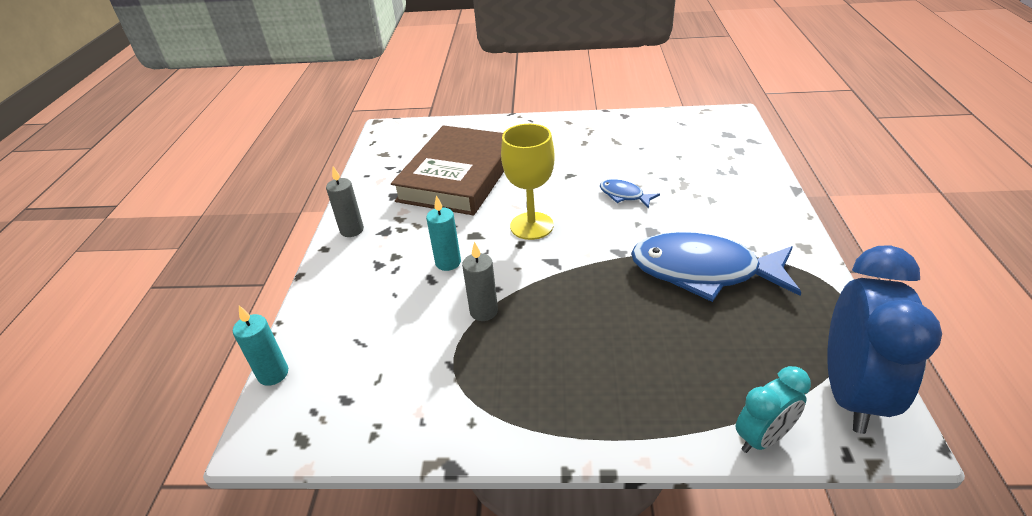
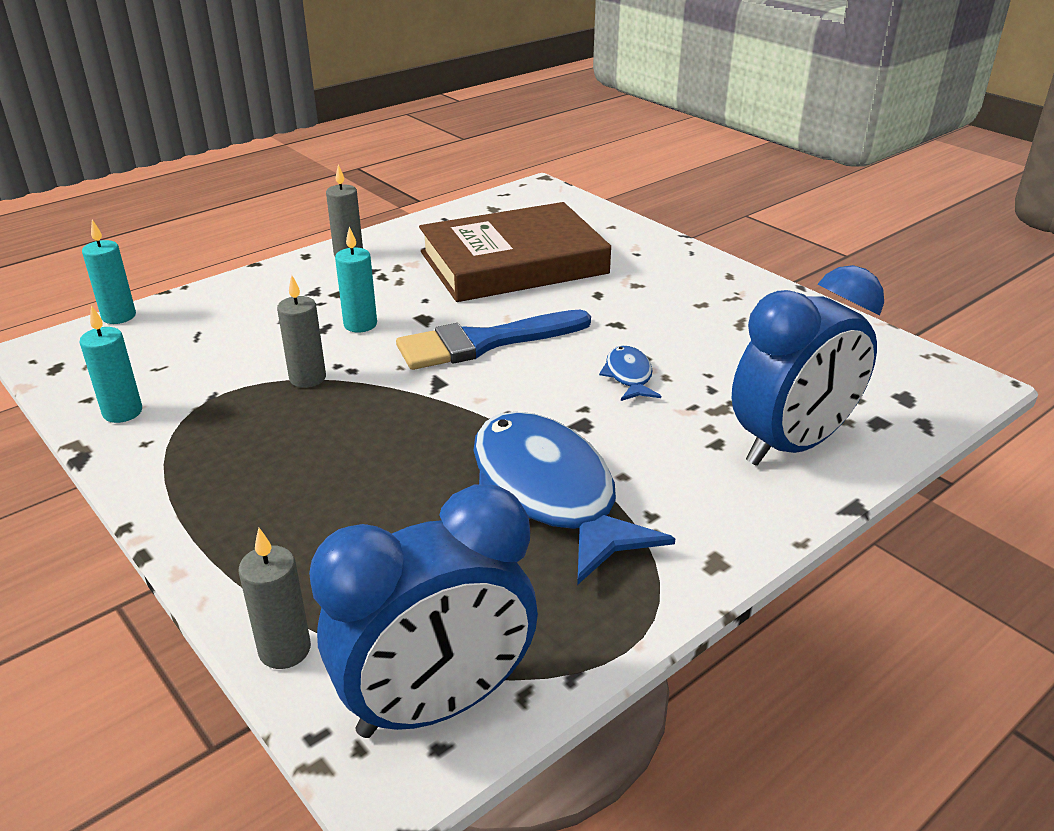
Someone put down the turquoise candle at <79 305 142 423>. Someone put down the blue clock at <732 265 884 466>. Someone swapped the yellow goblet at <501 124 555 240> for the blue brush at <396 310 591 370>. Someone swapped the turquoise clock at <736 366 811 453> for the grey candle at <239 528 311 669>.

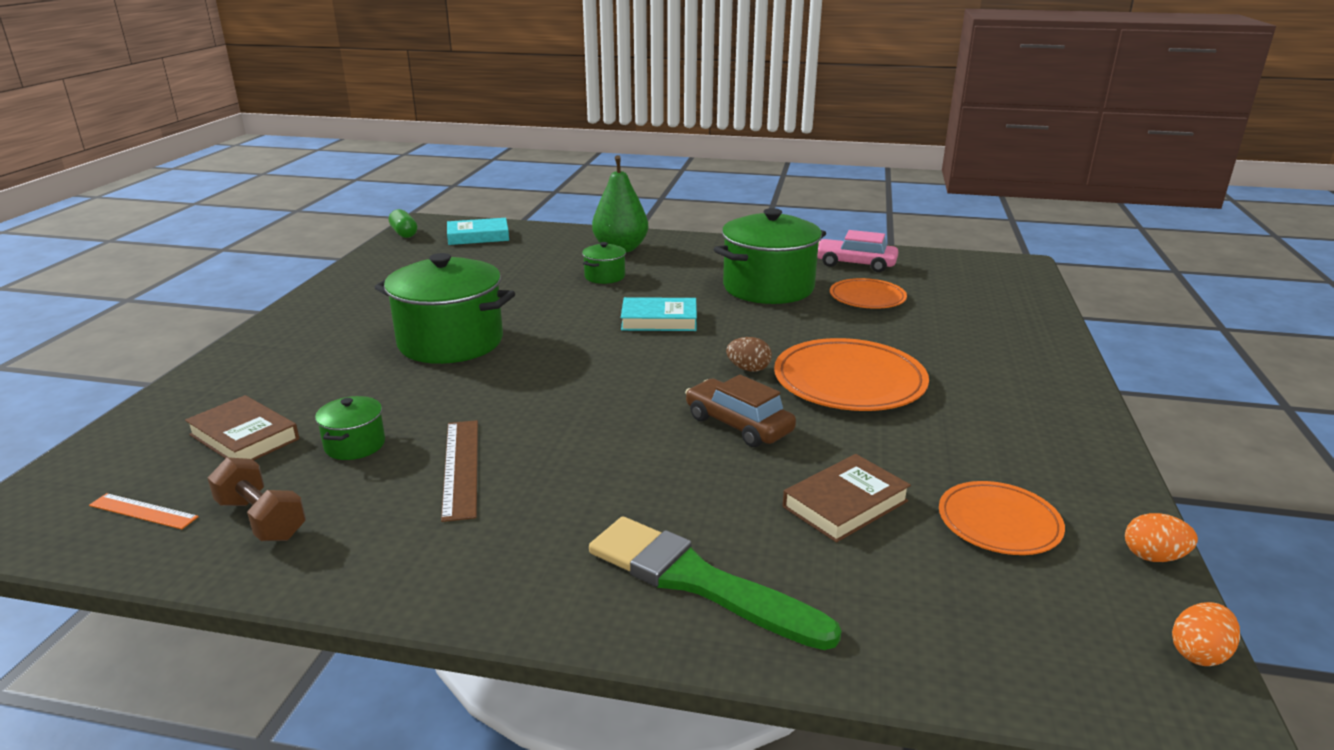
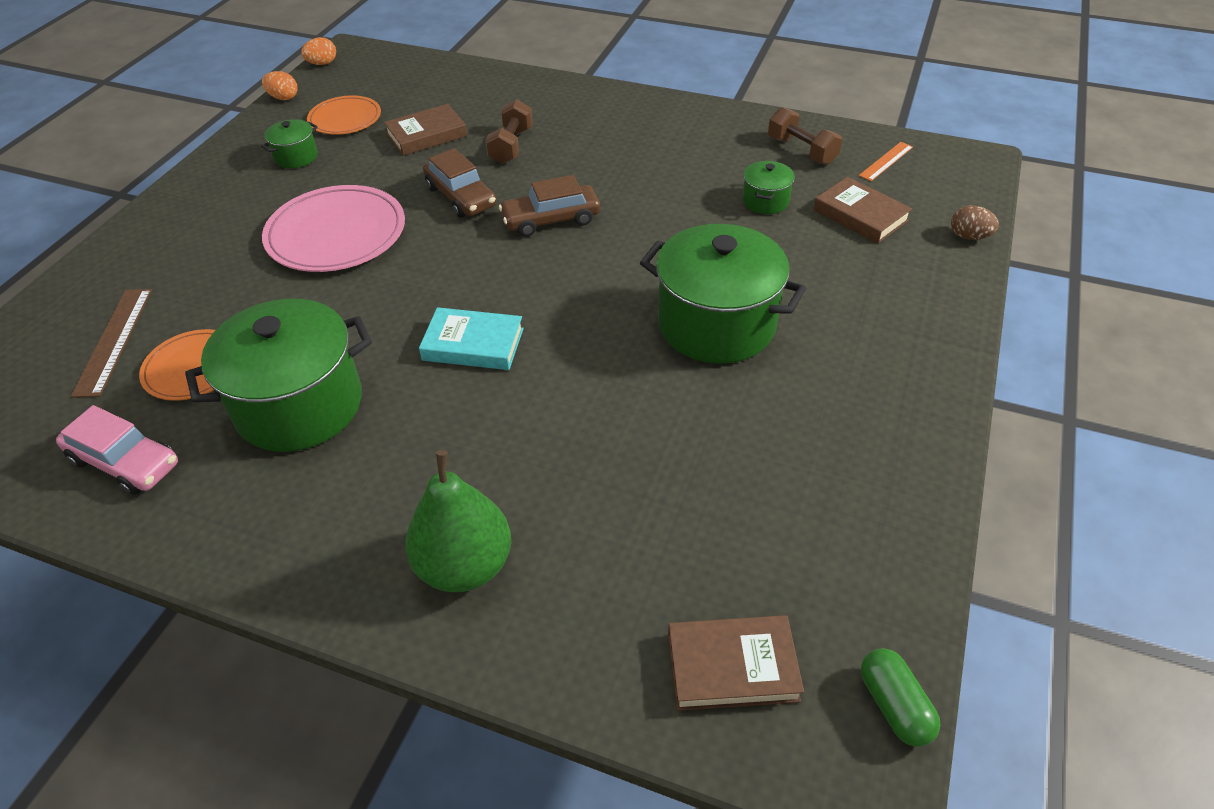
Someone took away the green brush at <589 516 842 650>. Someone put down the brown dumbbell at <485 99 533 164>. Someone put down the brown car at <499 175 600 237>. Someone carried the brown ruler from <441 420 478 522> to <71 289 152 398>. Someone carried the green pot from <582 242 626 284> to <261 119 318 168>. Someone carried the brown egg from <726 337 772 372> to <951 205 999 240>. Someone repainted the turquoise book at <447 218 509 245>, which became the brown book at <668 615 804 711>. Someone repainted the orange plate at <774 338 929 411>, which became the pink plate at <262 185 405 272>. Someone rotated the orange ruler at <89 493 199 529> by 75 degrees counterclockwise.

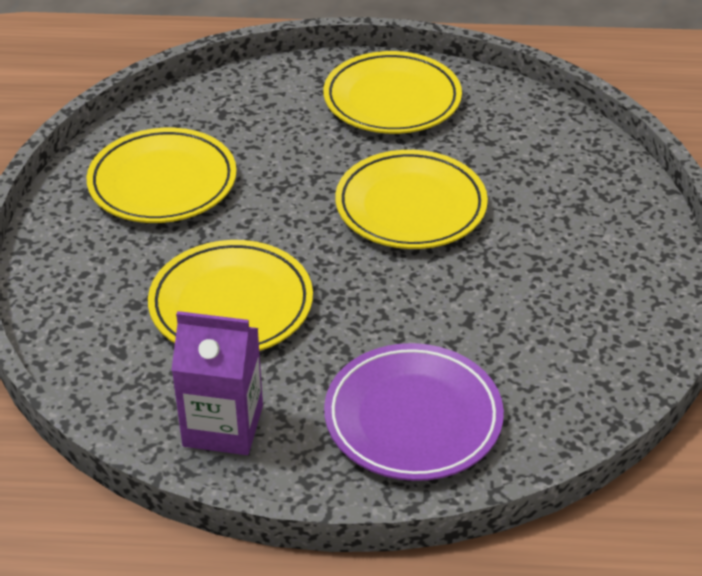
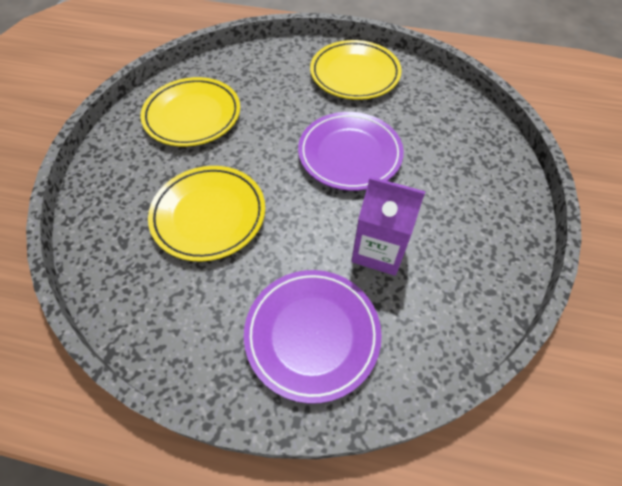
Someone carried the purple carton from <171 311 263 455> to <351 176 425 276>. Someone repainted the yellow plate at <335 150 488 249>, which became the purple plate at <298 112 404 191>.

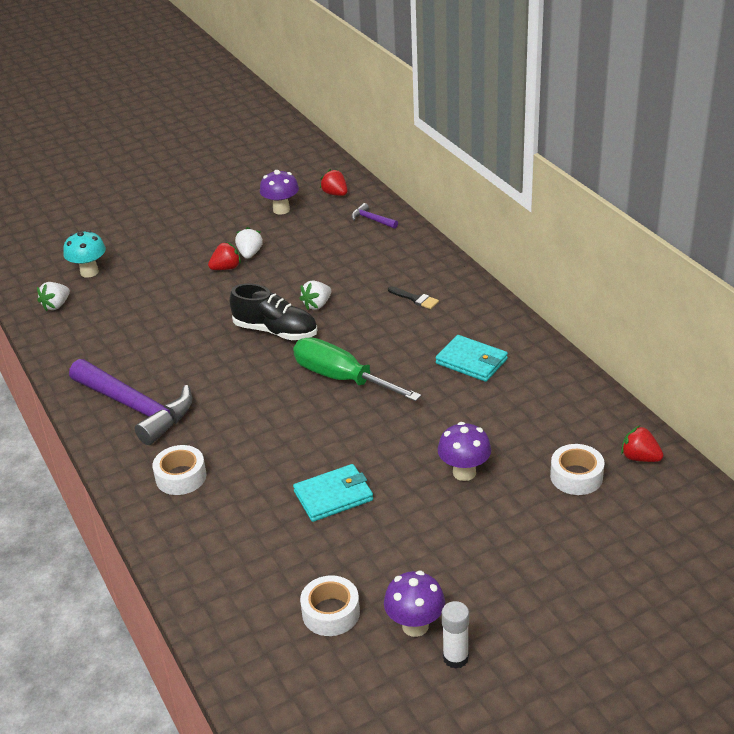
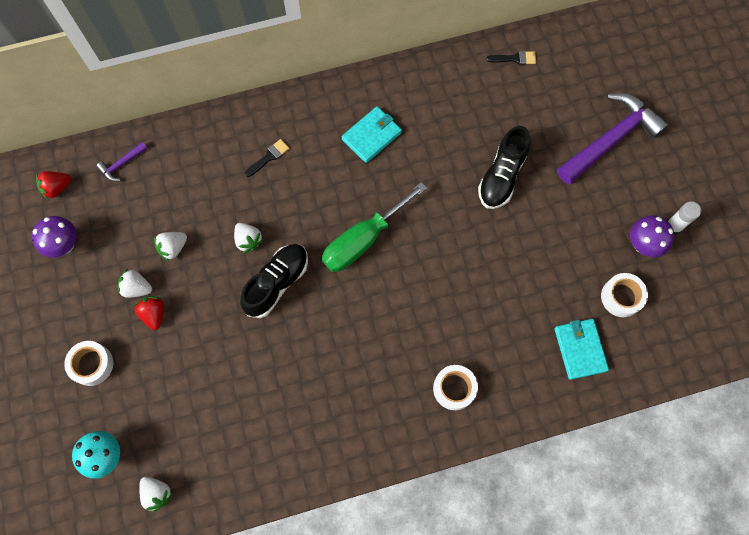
Someone put down the white strawberry at <154 232 187 261>. Someone carried the purple hammer from <69 359 192 445> to <557 93 669 184>. Someone carried the turquoise wallet from <293 464 373 522> to <554 319 609 380>. Someone carried the white tape from <550 444 604 495> to <64 341 113 386>. Someone swapped the purple mushroom at <437 422 491 481> for the black shoe at <478 126 531 209>. Someone swapped the red strawberry at <621 425 663 462> for the black brush at <486 51 536 65>.

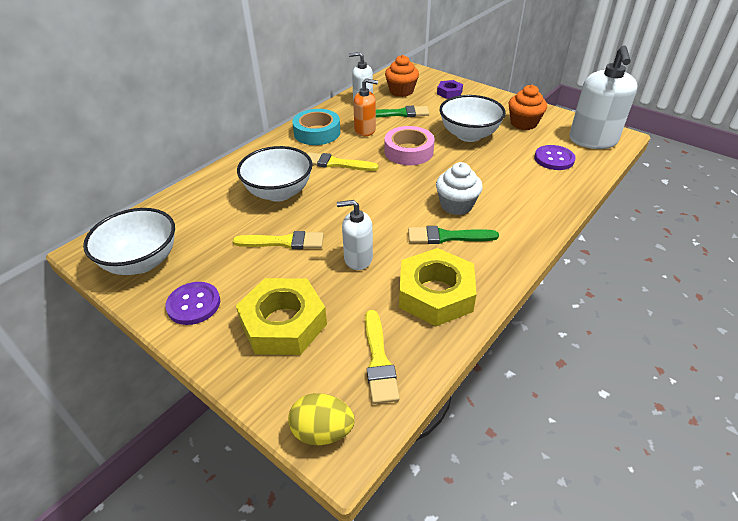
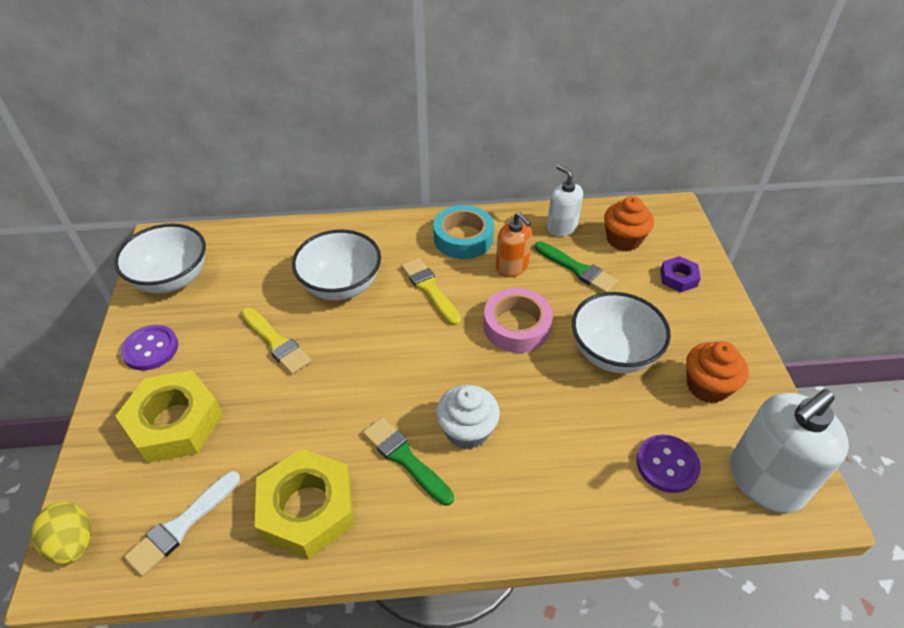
Someone took away the white soap dispenser at <337 200 373 270>. Someone repainted the yellow brush at <365 310 400 404>, which became the white brush at <124 471 240 576>.

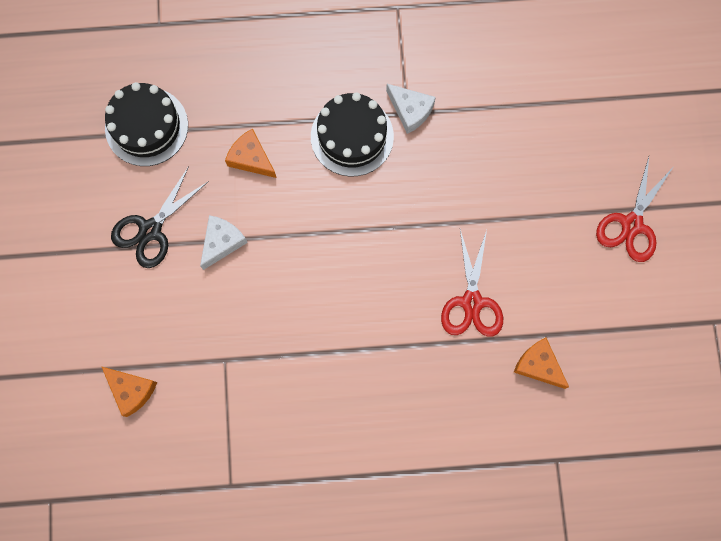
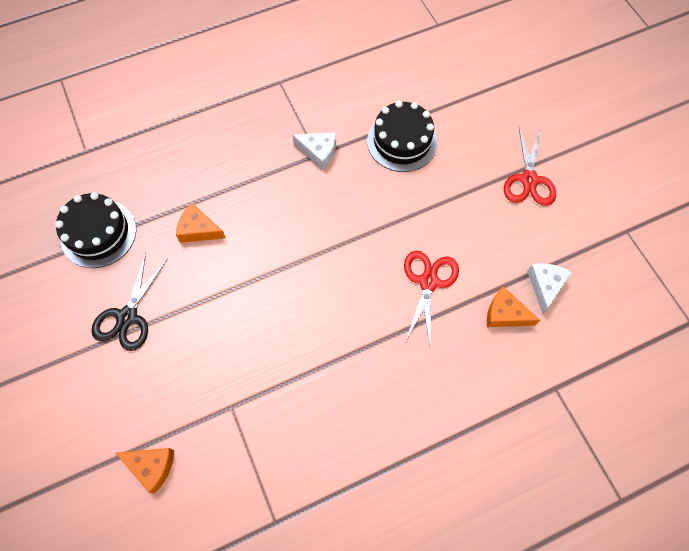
Someone carried the white cheese from <200 215 248 270> to <527 263 572 314>. Someone carried the black cake from <311 92 394 176> to <367 101 438 172>. Someone rotated the red scissors at <441 229 503 337> by 150 degrees counterclockwise.

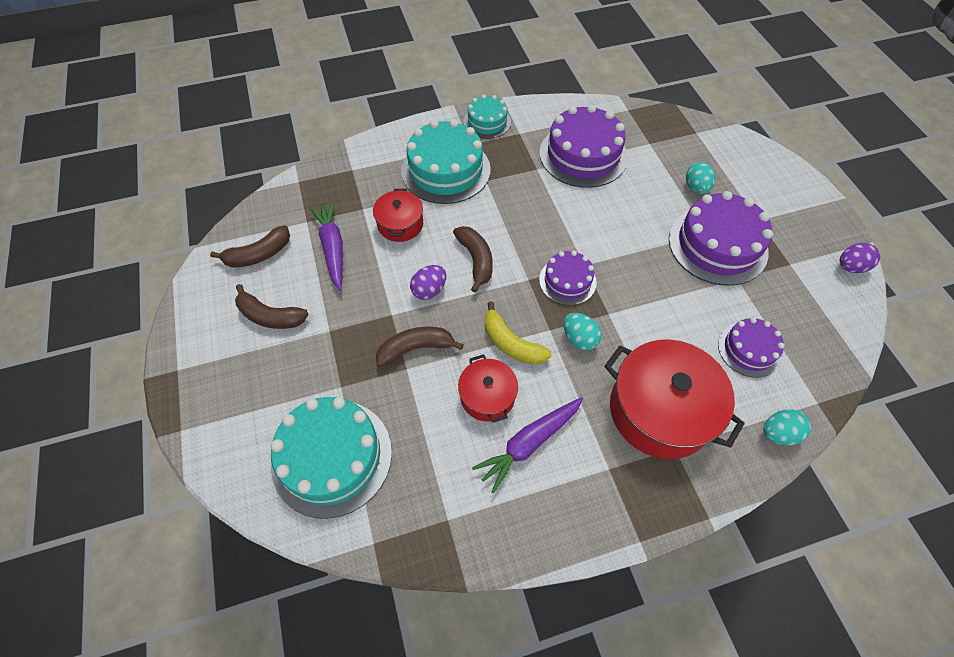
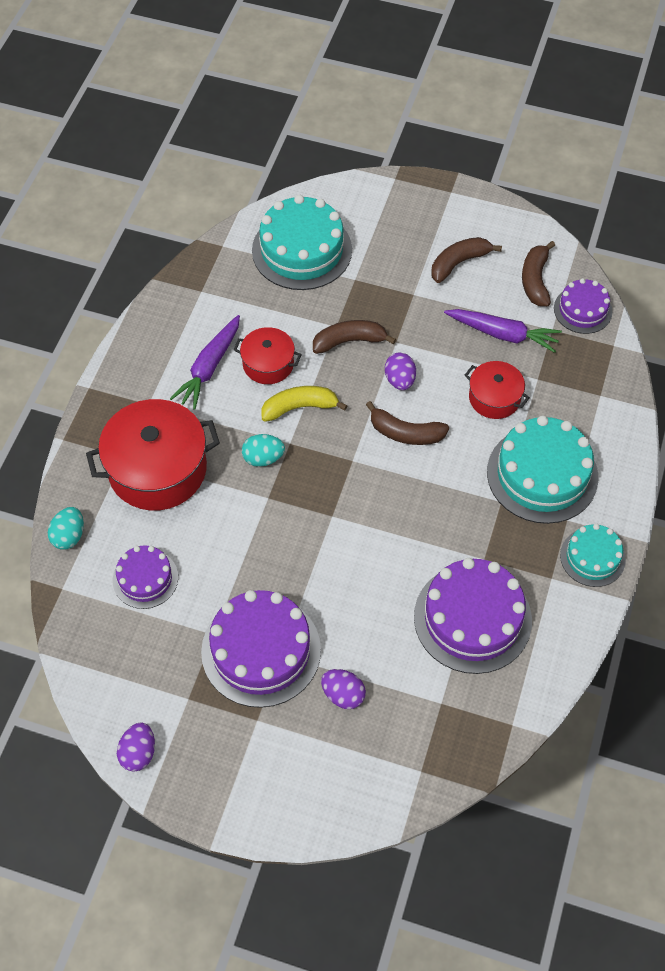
Someone carried the purple cake from <539 251 597 305> to <554 278 612 334>. Someone repainted the turquoise egg at <686 162 715 194>, which became the purple egg at <321 669 366 709>. Someone rotated the brown banana at <376 326 464 367> by 120 degrees counterclockwise. Someone rotated the purple carrot at <472 397 583 493> by 150 degrees counterclockwise.

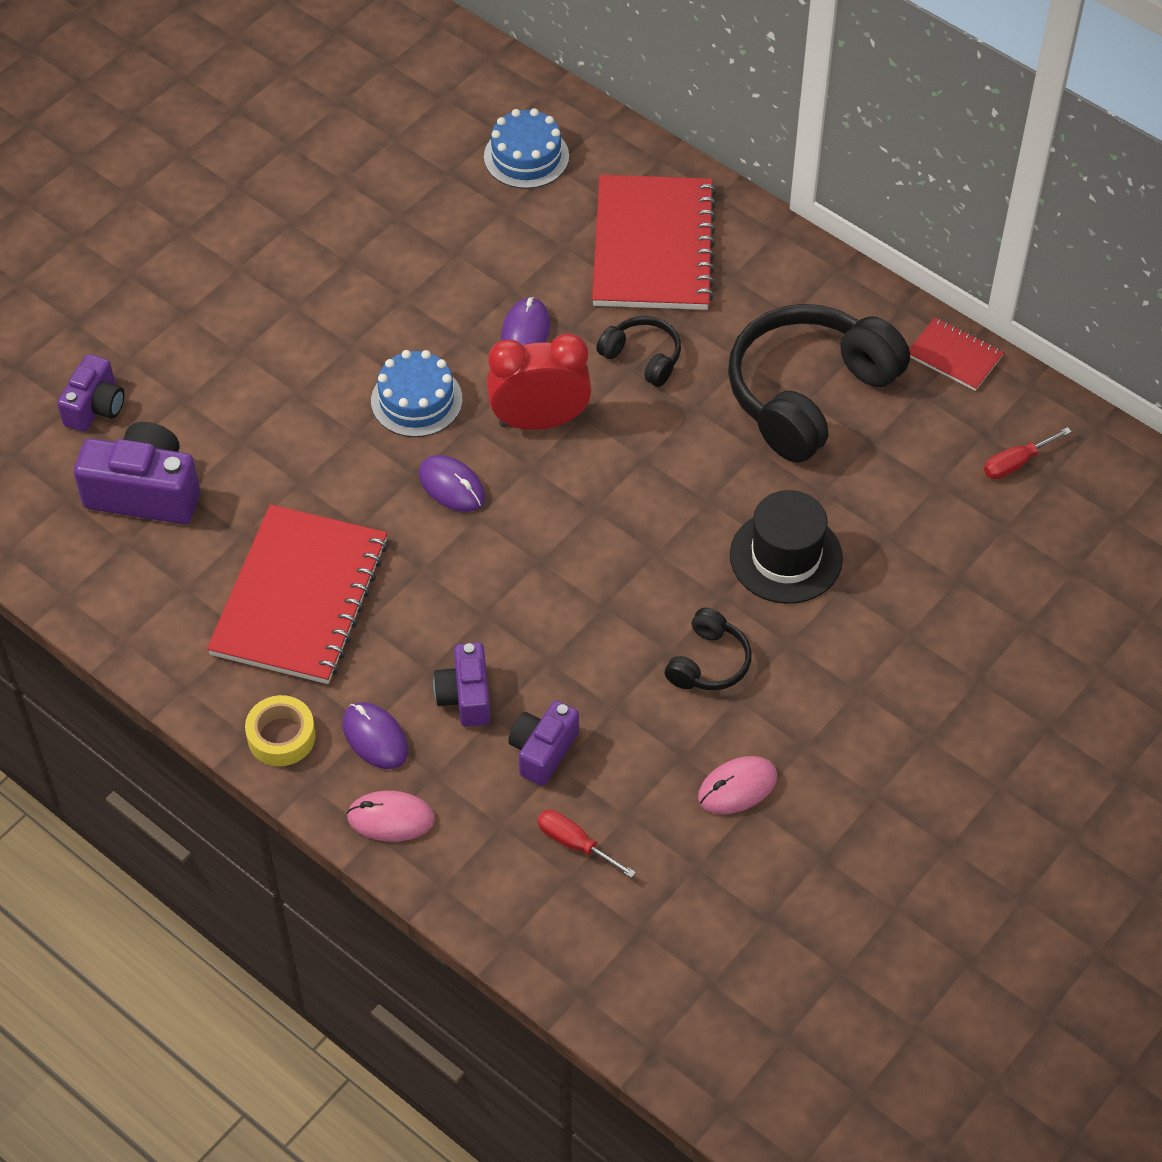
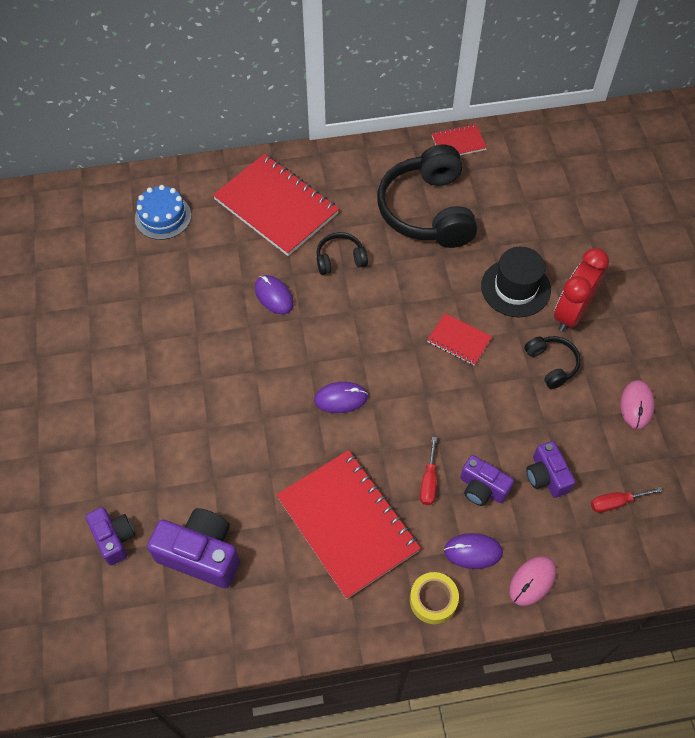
Someone took away the blue cake at <371 350 462 437>. Someone put down the red notebook at <427 313 492 366>. Someone carried the red clock from <487 334 592 430> to <554 248 609 332>. Someone carried the red screwdriver from <984 427 1072 479> to <420 437 437 505>. Someone rotated the purple camera at <74 422 200 524> by 60 degrees clockwise.

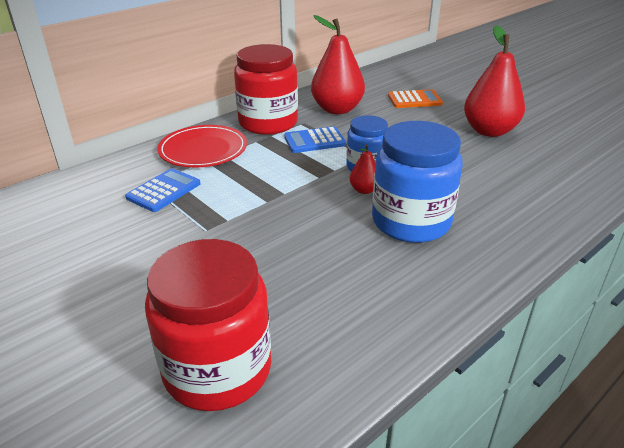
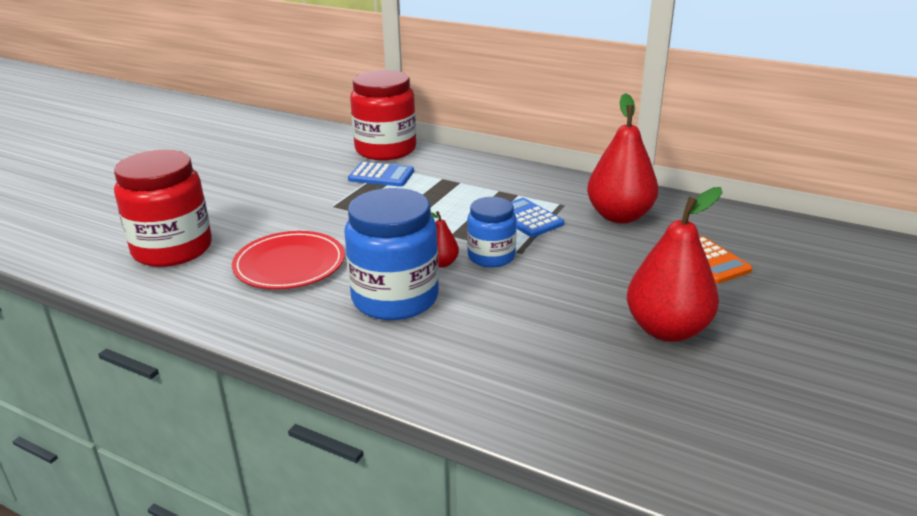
Someone carried the red plate from <157 125 247 168> to <232 231 345 289>. Someone carried the red jar from <234 44 298 135> to <350 70 416 160>.

